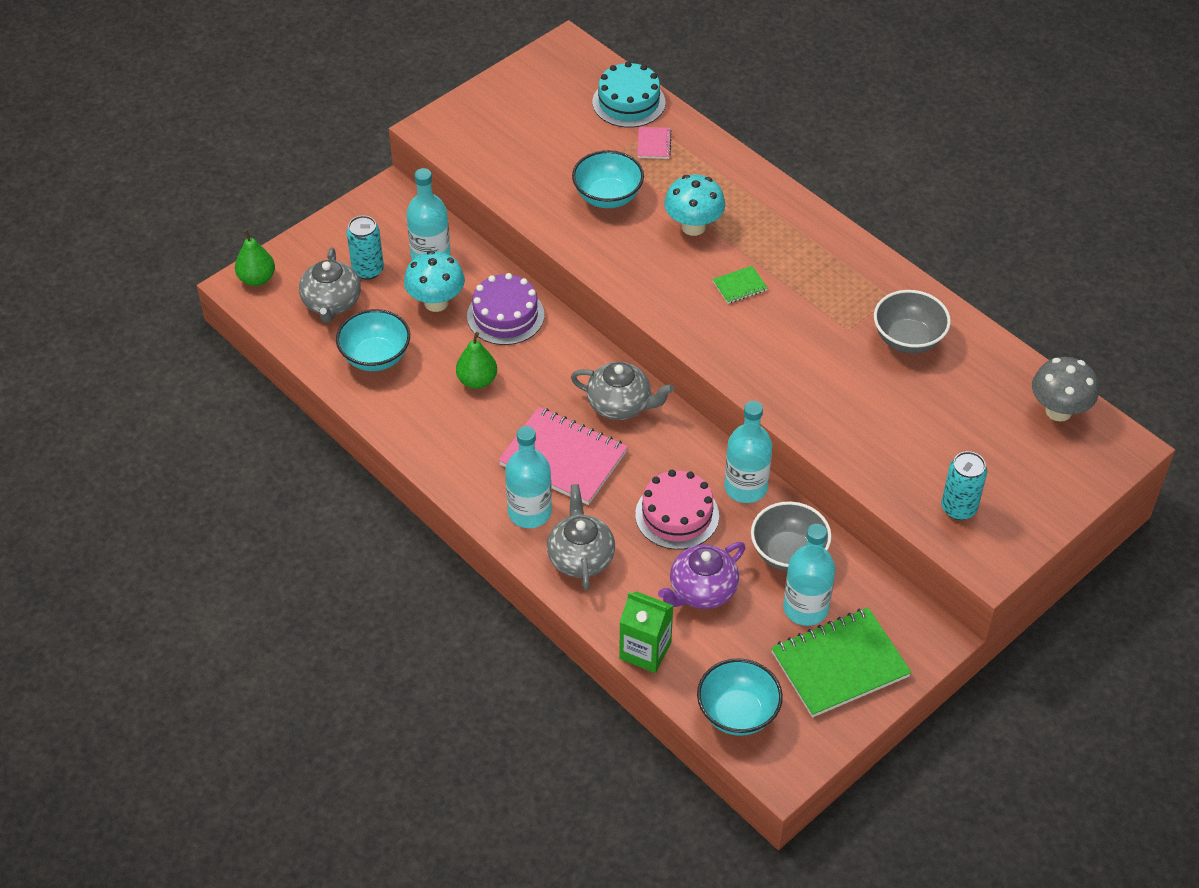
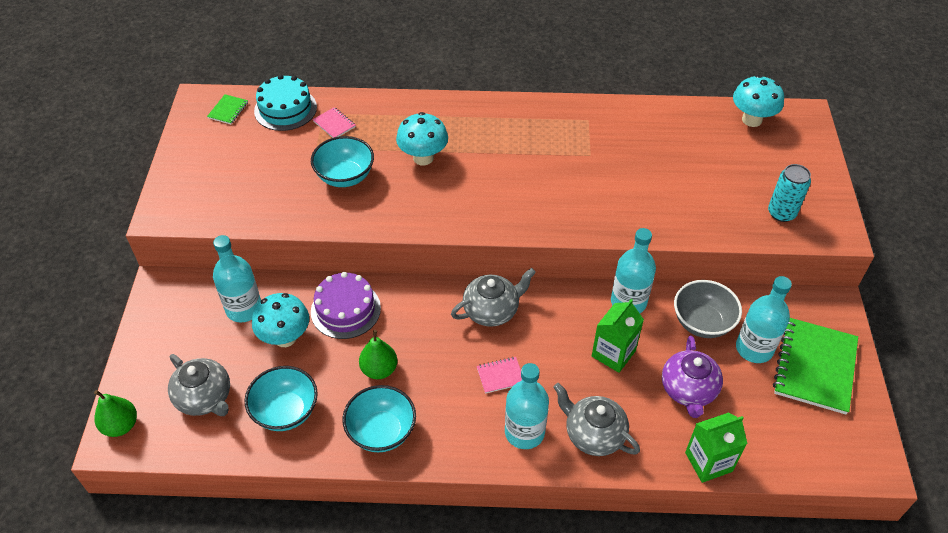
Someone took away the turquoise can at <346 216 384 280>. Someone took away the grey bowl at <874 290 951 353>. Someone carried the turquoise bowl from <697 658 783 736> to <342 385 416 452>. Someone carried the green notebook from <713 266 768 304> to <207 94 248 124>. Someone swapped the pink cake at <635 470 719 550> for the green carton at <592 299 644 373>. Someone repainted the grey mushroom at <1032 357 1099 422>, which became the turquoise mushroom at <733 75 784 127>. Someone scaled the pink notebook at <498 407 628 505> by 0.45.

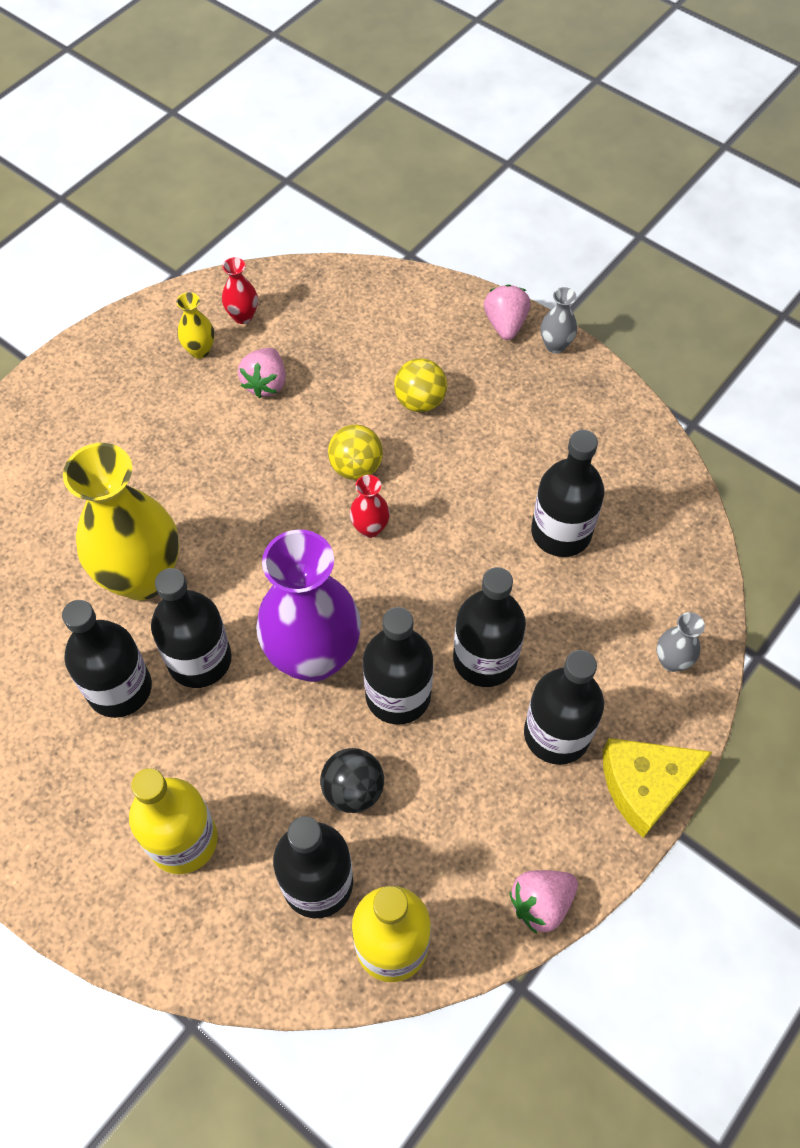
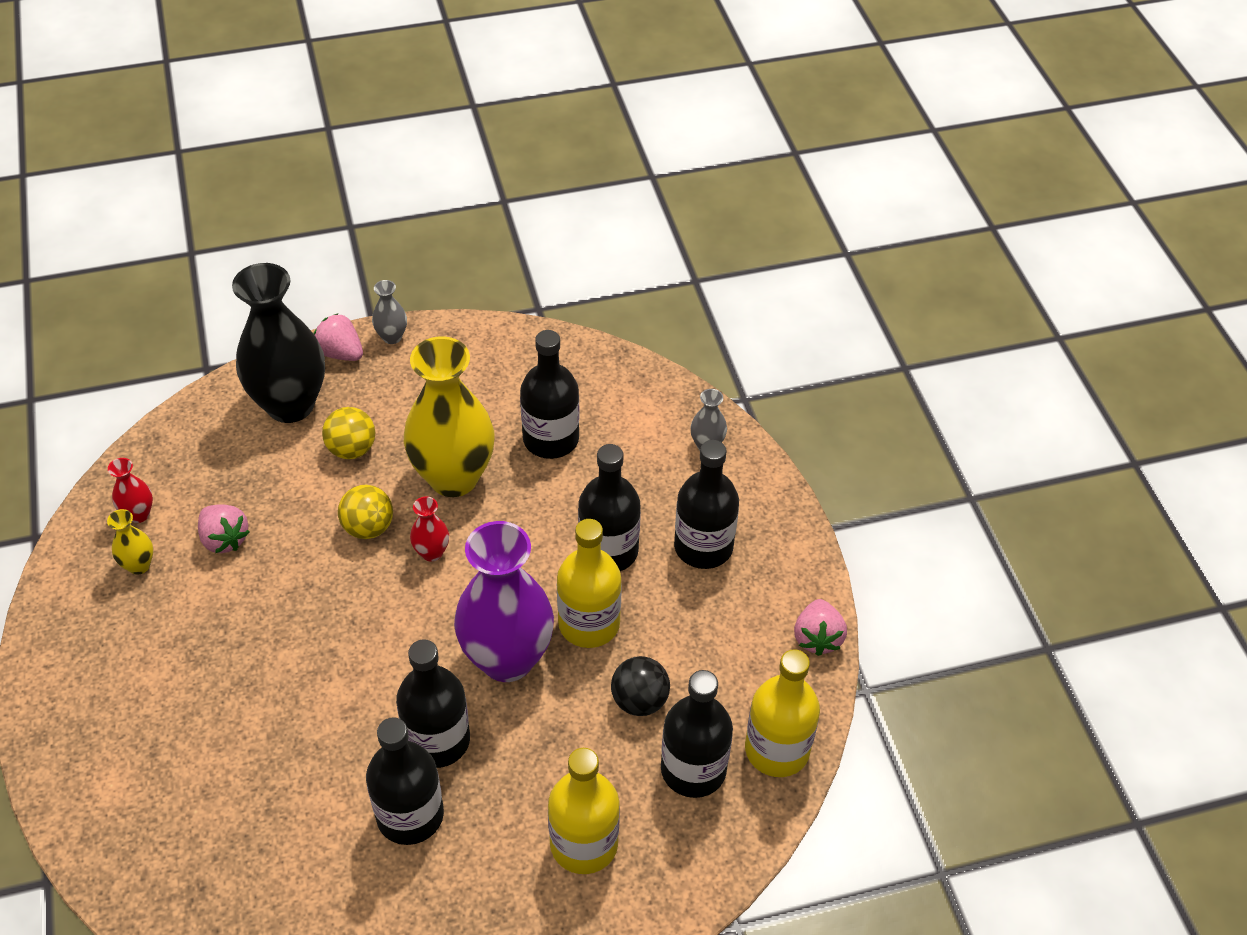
Someone took away the yellow cheese at <603 738 712 838>. Someone put down the black vase at <232 263 325 423>. Someone carried the yellow vase from <63 443 179 600> to <404 336 494 497>. Someone repainted the black bottle at <363 607 434 725>, which became the yellow bottle at <557 519 622 648>.

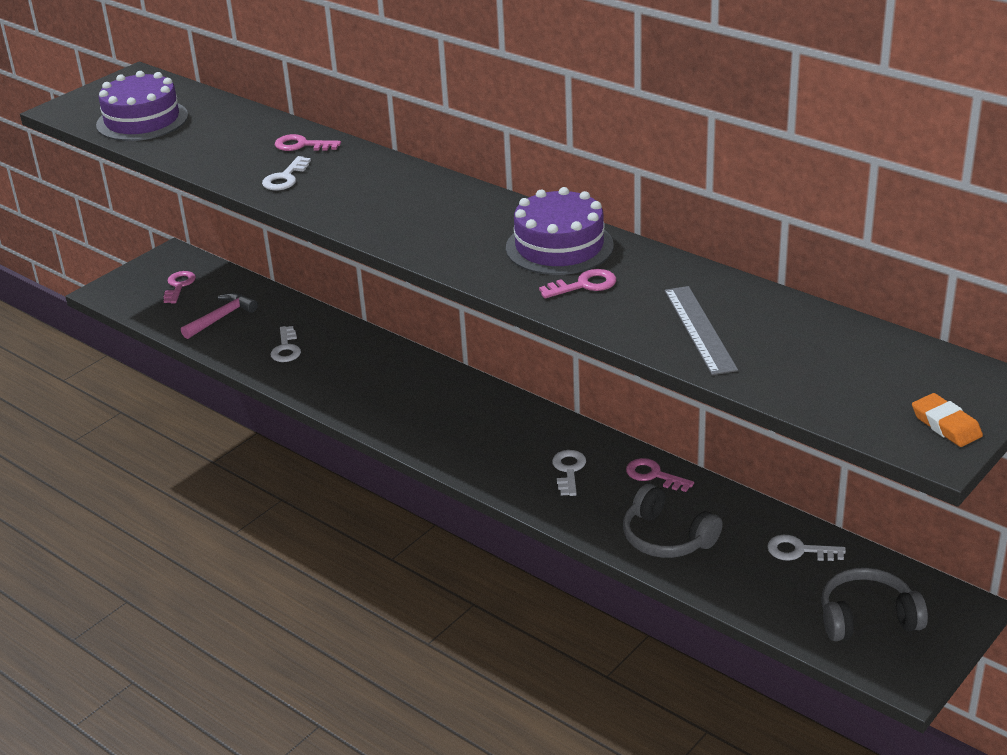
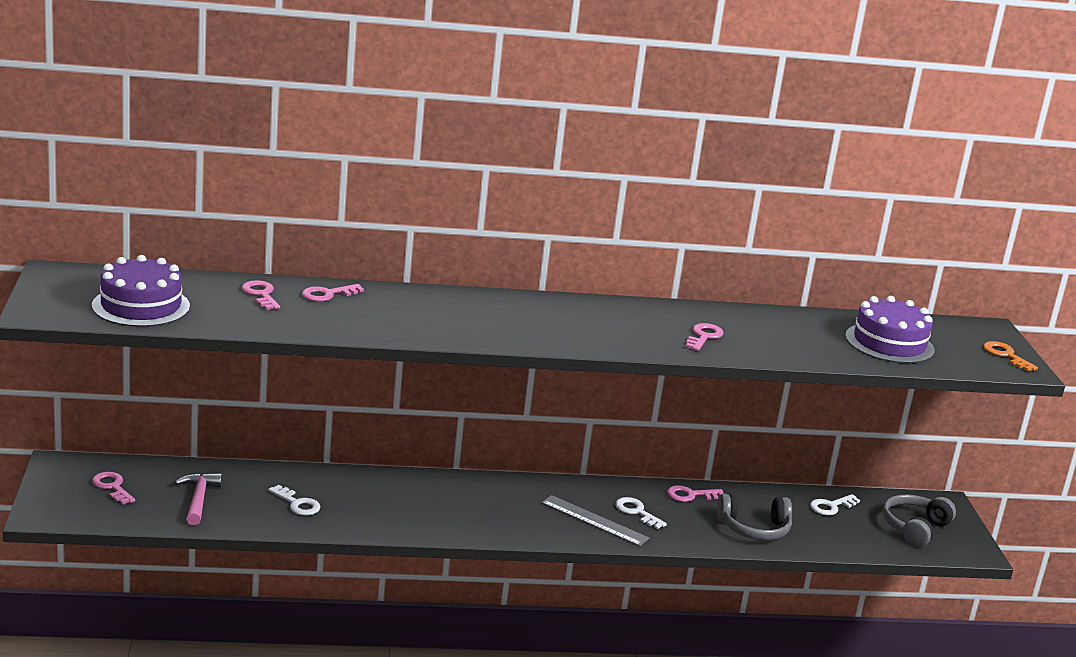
Someone took away the white key at <262 156 311 190>. Someone put down the pink key at <242 280 280 310>. Someone carried the purple cake from <506 187 614 275> to <845 296 934 364>. Someone carried the grey ruler from <665 286 738 375> to <541 495 649 547>. Someone swapped the orange eraser at <912 393 983 447> for the orange key at <983 341 1038 371>.

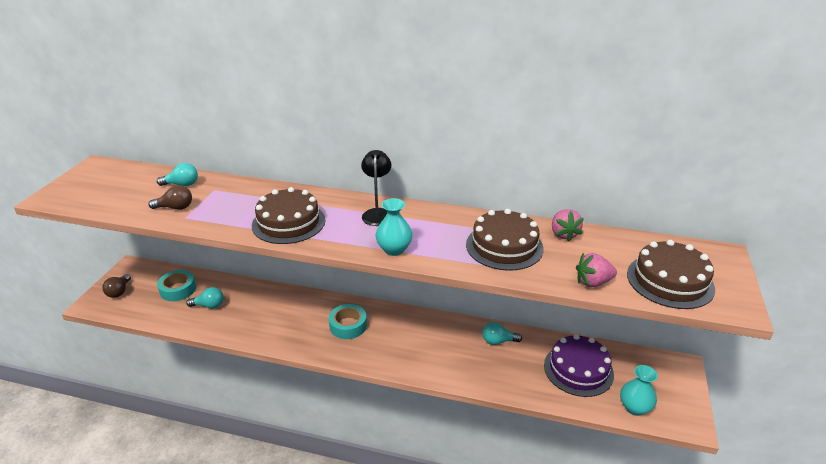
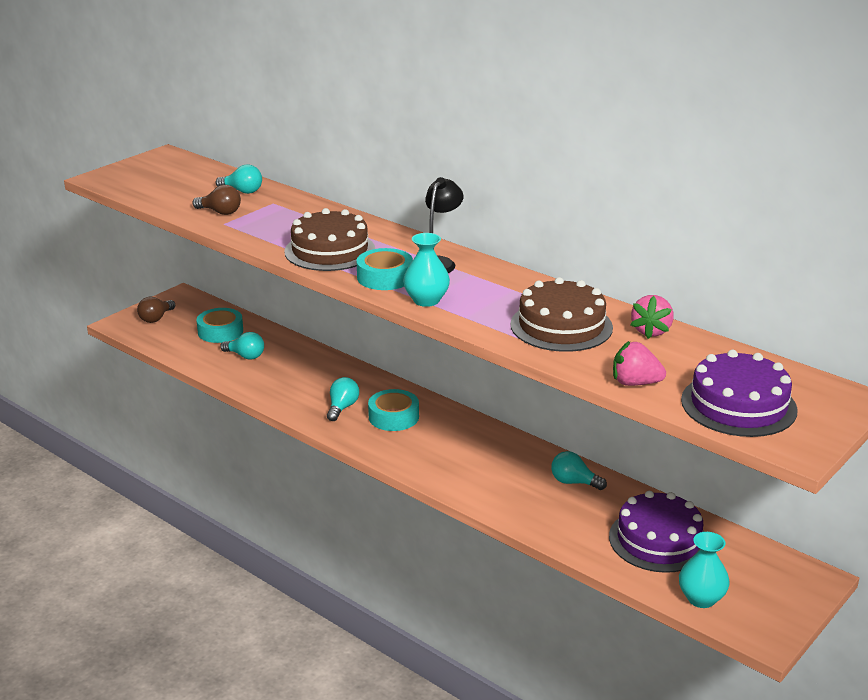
Someone put down the turquoise light bulb at <327 377 359 421>. Someone put down the turquoise tape at <357 248 413 290>. Someone repainted the brown cake at <627 240 715 309>, which became the purple cake at <681 350 798 437>.

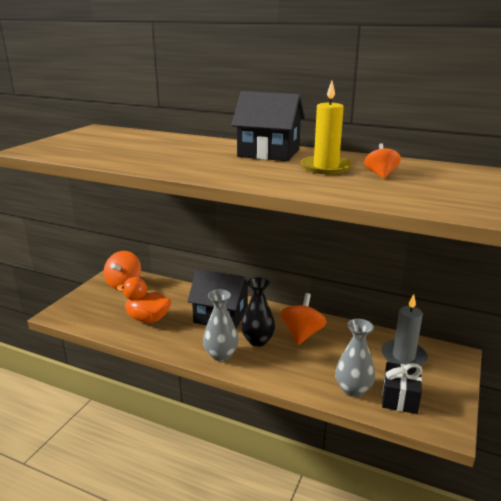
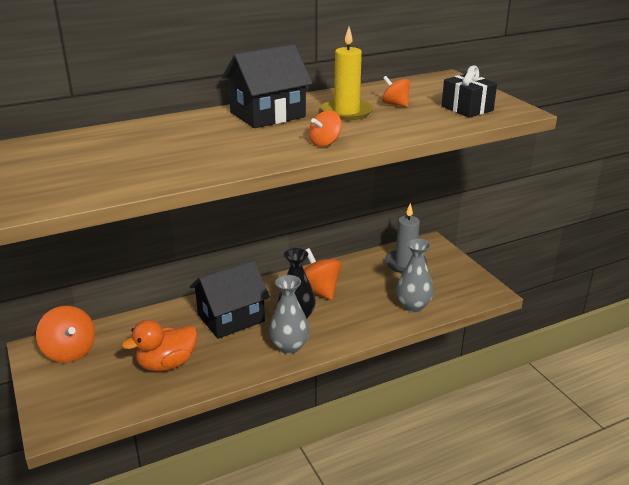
Someone put down the orange spinning top at <309 111 342 147>. Someone carried the black gift from <382 362 422 414> to <442 66 497 118>.

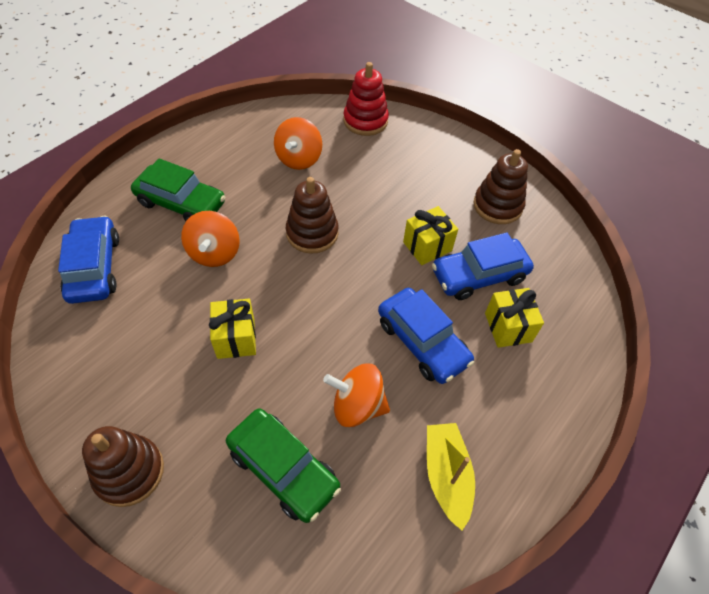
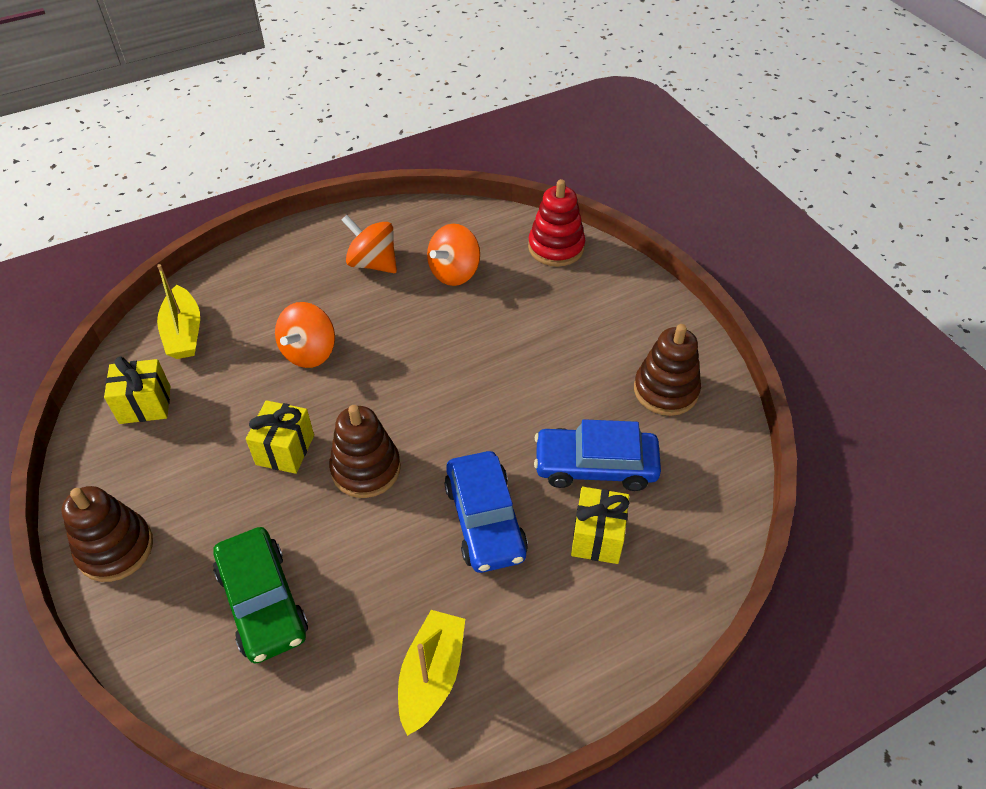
Someone took away the green car at <131 158 225 221>. Someone carried the brown stacking toy from <286 177 338 254> to <329 405 401 498>. Someone carried the orange spinning top from <323 363 390 427> to <342 215 397 273>. Someone carried the yellow gift from <403 206 458 265> to <104 356 170 424>. Someone swapped the blue car at <58 216 119 304> for the yellow boat at <157 264 200 359>.

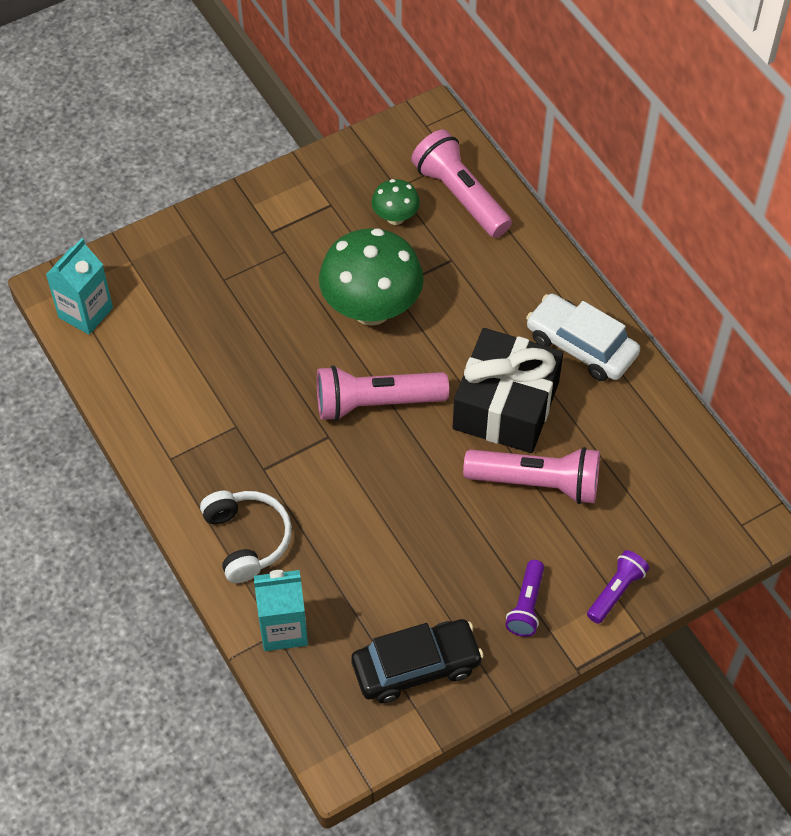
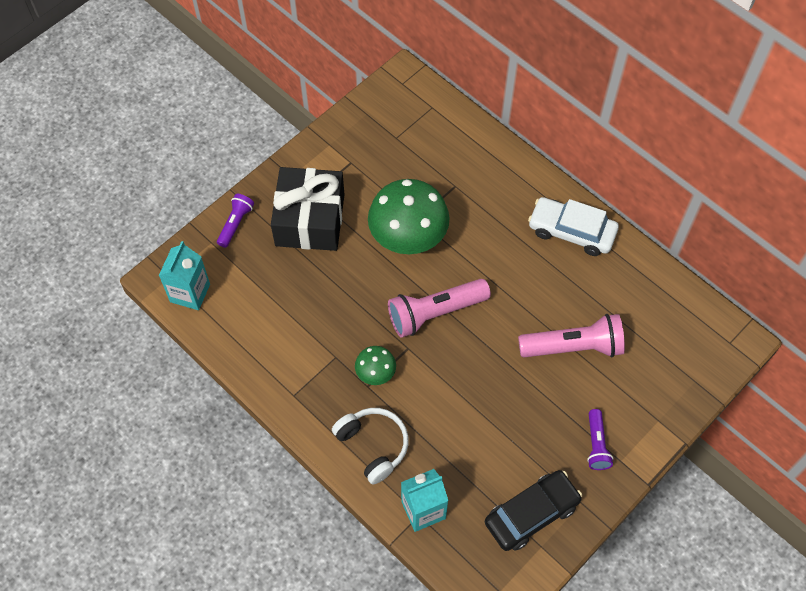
Someone took away the pink flashlight at <411 129 512 238>. Someone carried the green mushroom from <372 179 420 225> to <355 346 396 385>. Someone carried the black gift from <453 328 563 453> to <271 167 345 251>. Someone carried the purple flashlight from <587 550 649 624> to <217 194 254 248>.

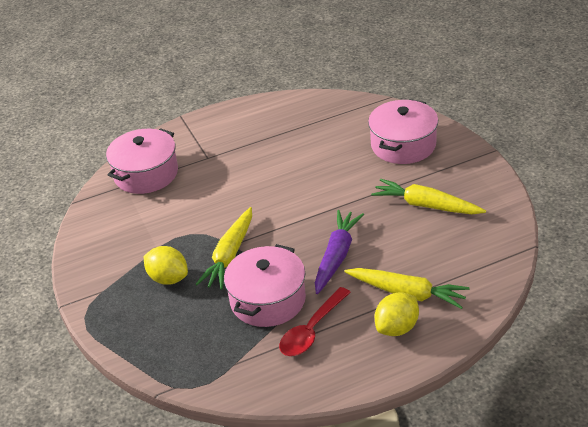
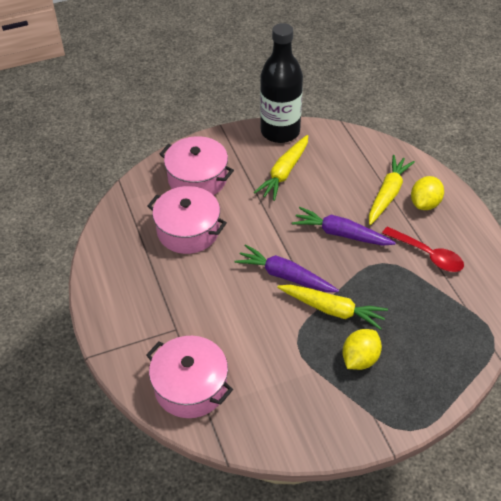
Someone put down the purple carrot at <235 244 339 292>. Someone put down the black bottle at <260 23 303 143>. Someone carried the pink pot from <224 244 306 327> to <148 186 227 254>. Someone rotated the yellow lemon at <375 292 419 336> by 75 degrees clockwise.

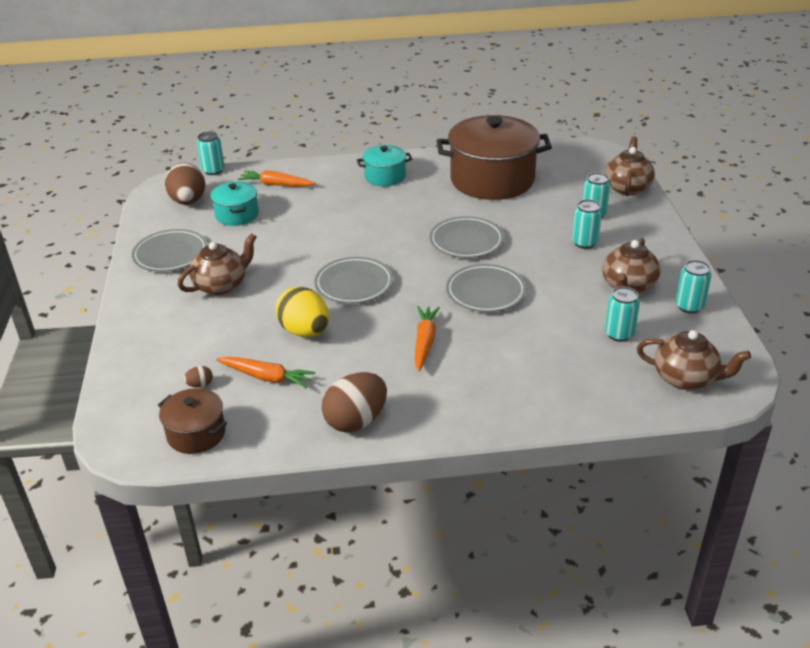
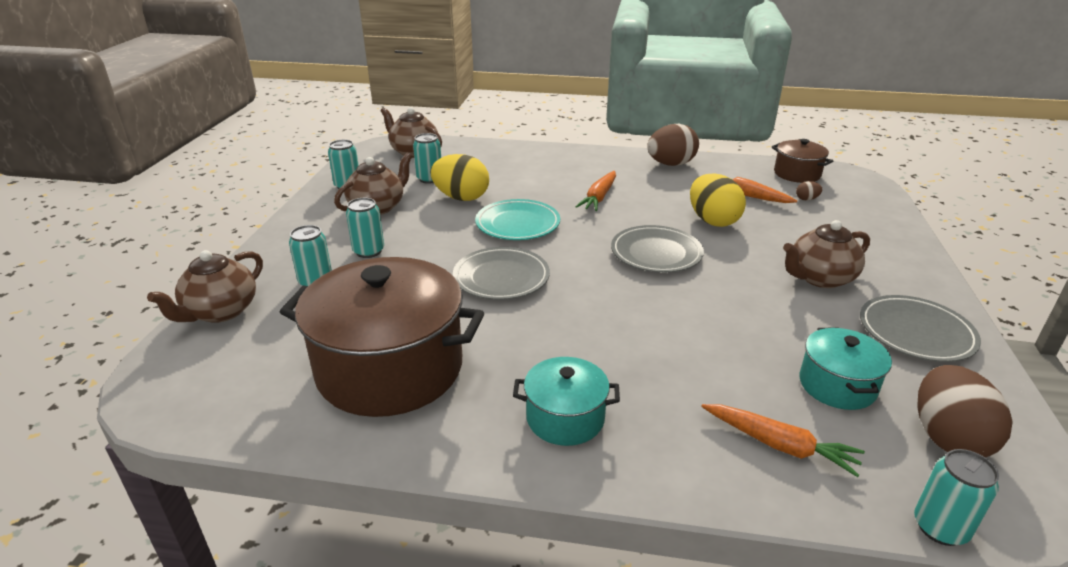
Someone put down the yellow egg at <430 154 489 201>. Someone repainted the grey plate at <446 264 526 312>, which became the turquoise plate at <475 199 560 240>.

